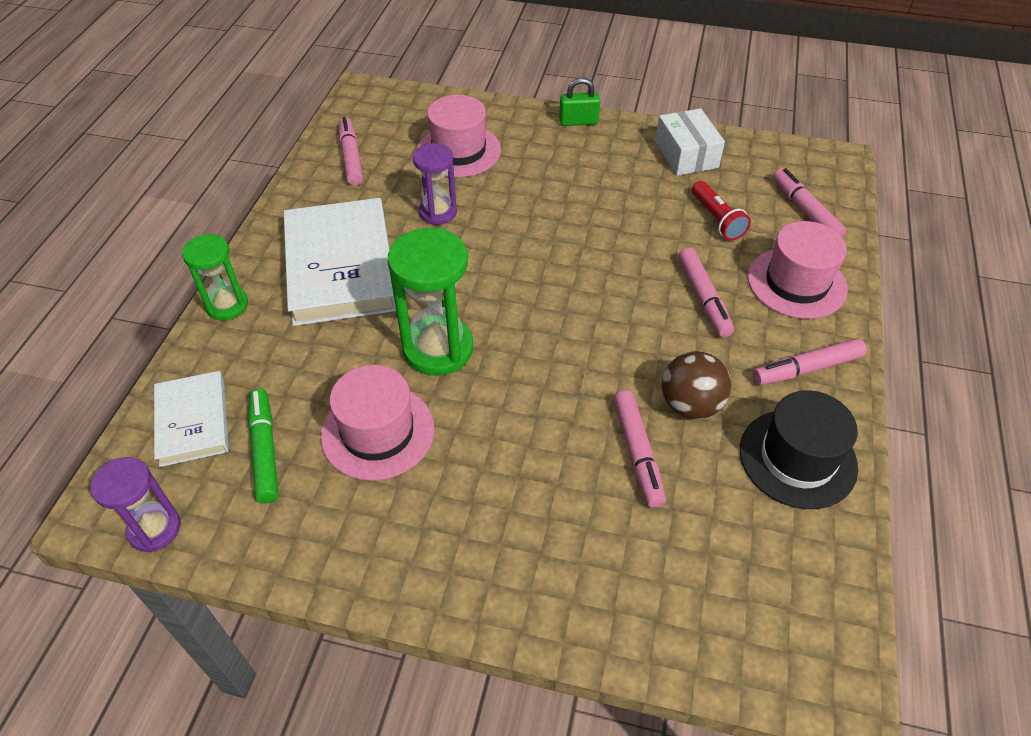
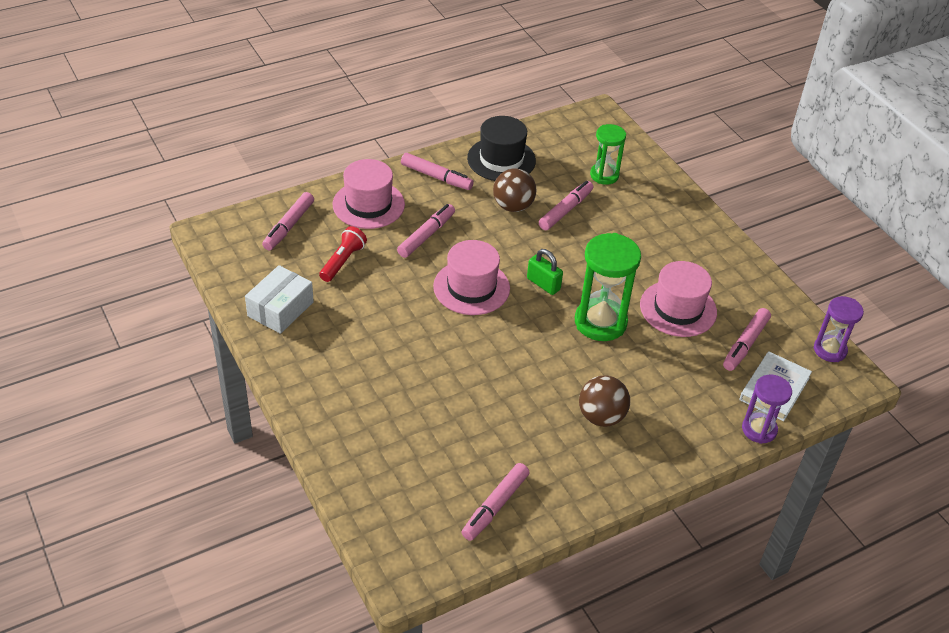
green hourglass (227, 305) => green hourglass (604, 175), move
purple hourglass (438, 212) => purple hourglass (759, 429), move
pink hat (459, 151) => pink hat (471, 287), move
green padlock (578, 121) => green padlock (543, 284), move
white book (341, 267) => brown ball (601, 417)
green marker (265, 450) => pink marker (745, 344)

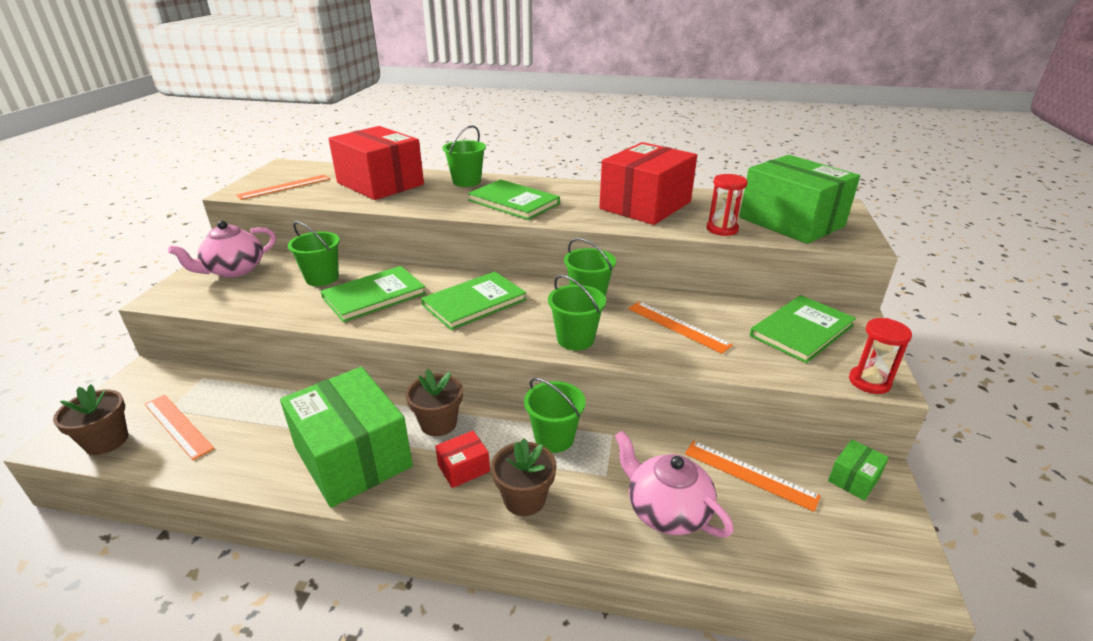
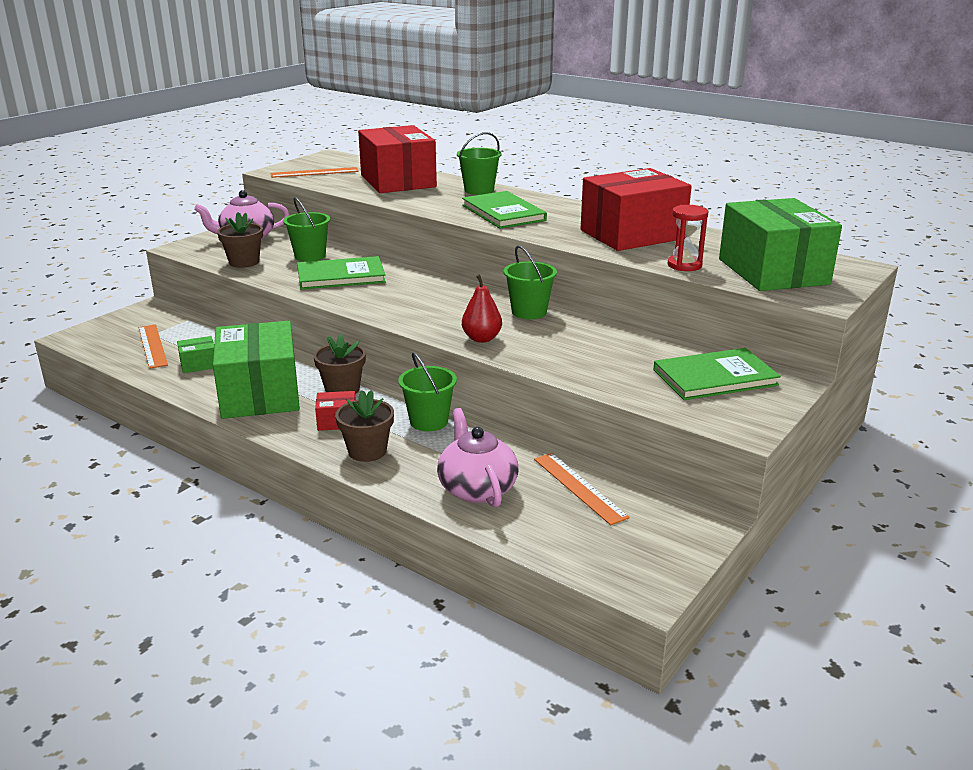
green book (474, 302) => nothing
orange ruler (677, 326) => nothing
red hourglass (869, 382) => nothing
brown flower pot (106, 441) => brown flower pot (244, 262), move
green box (854, 479) => green box (199, 364), move
green bucket (575, 339) => red pear (481, 338)

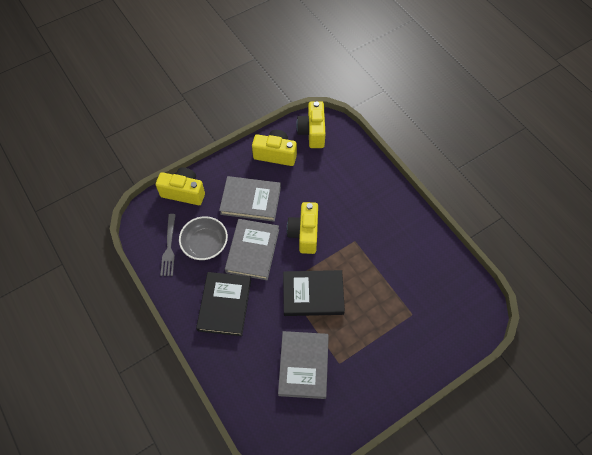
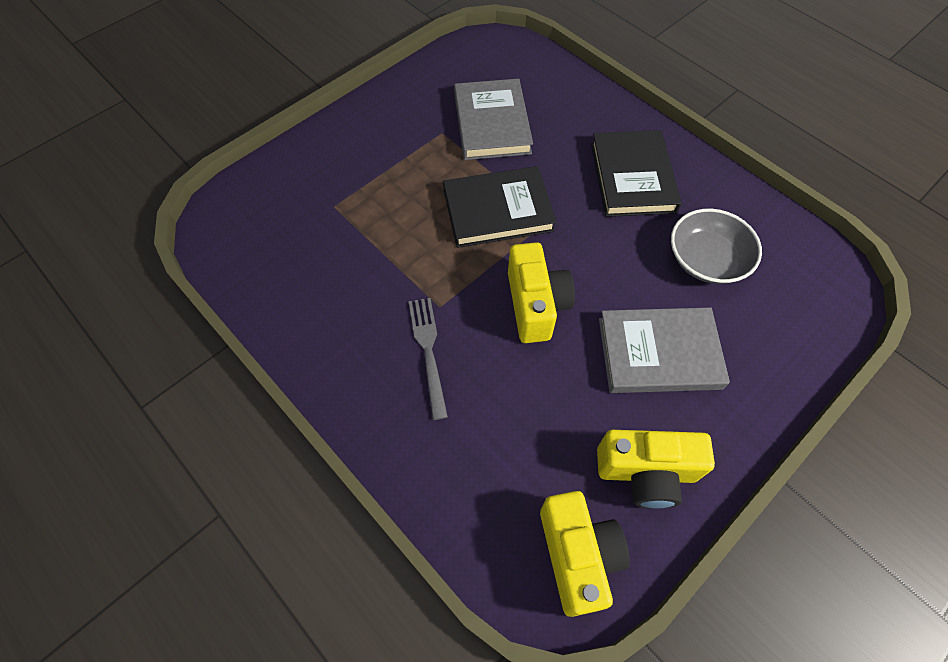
yellow camera (184, 192) => nothing
grey book (252, 251) => nothing
grey fork (169, 247) => grey fork (428, 351), move

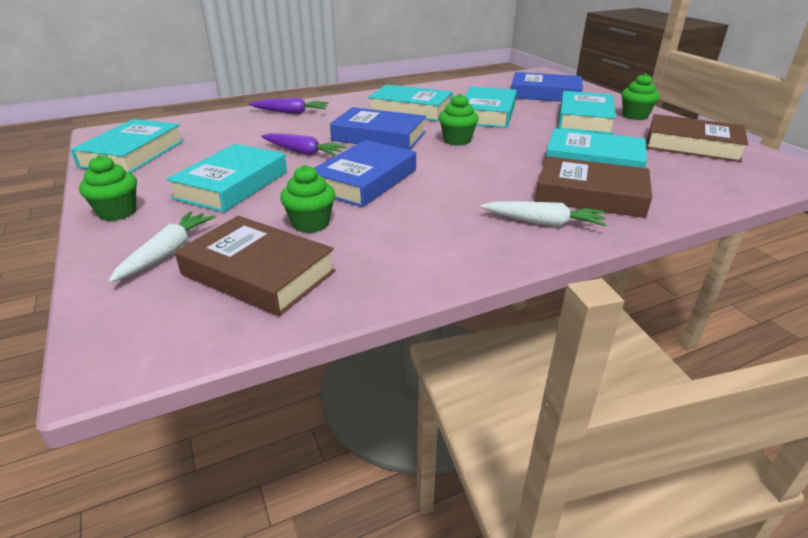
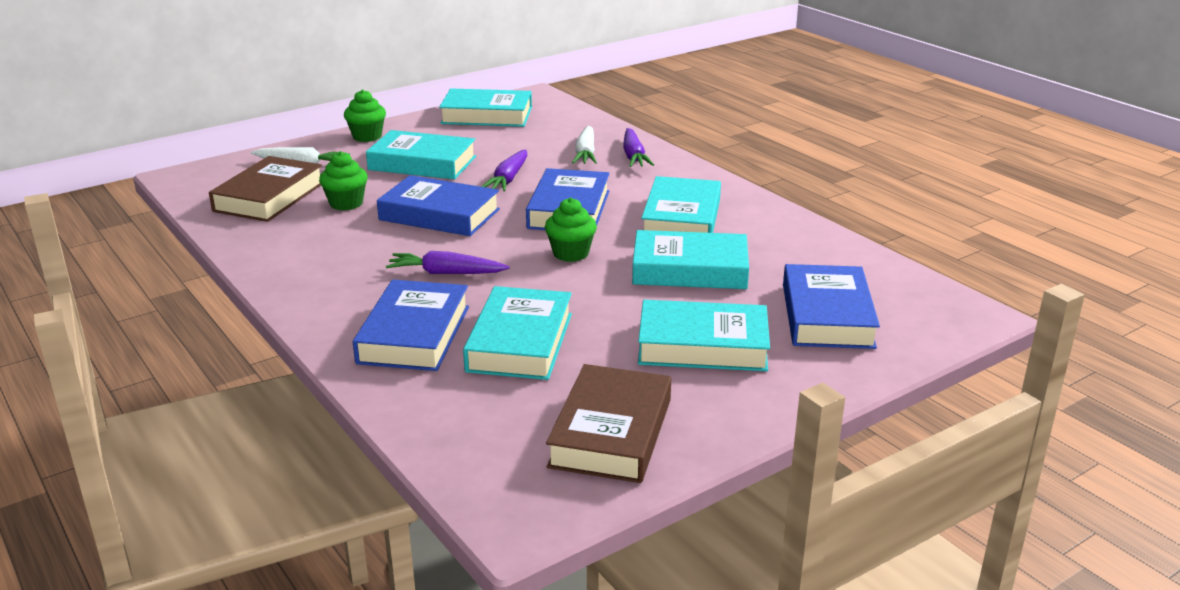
green cupcake (635, 116) => nothing
nothing => purple carrot (446, 273)
white carrot (543, 222) => white carrot (585, 153), move
brown book (590, 195) => blue book (414, 334)

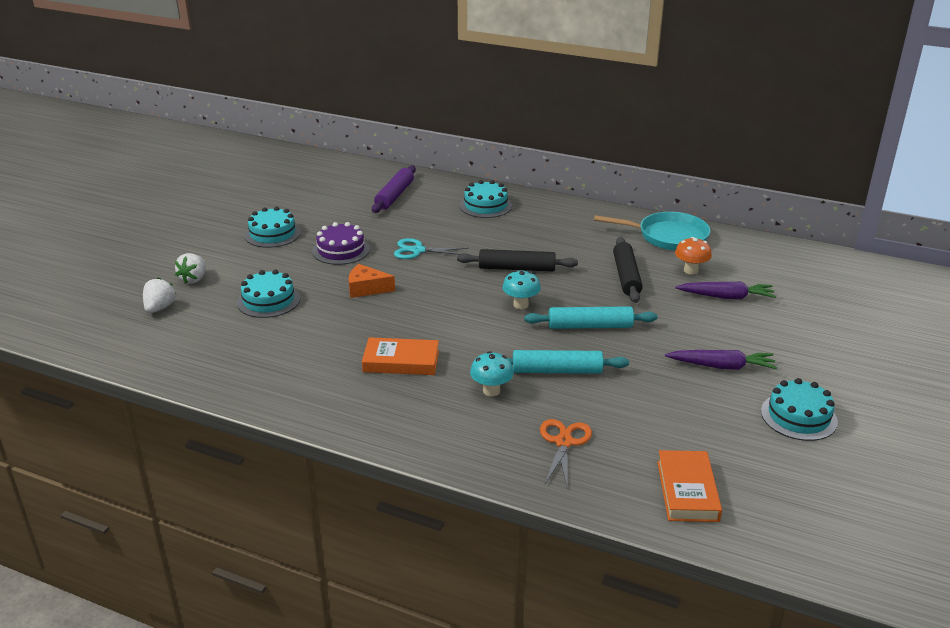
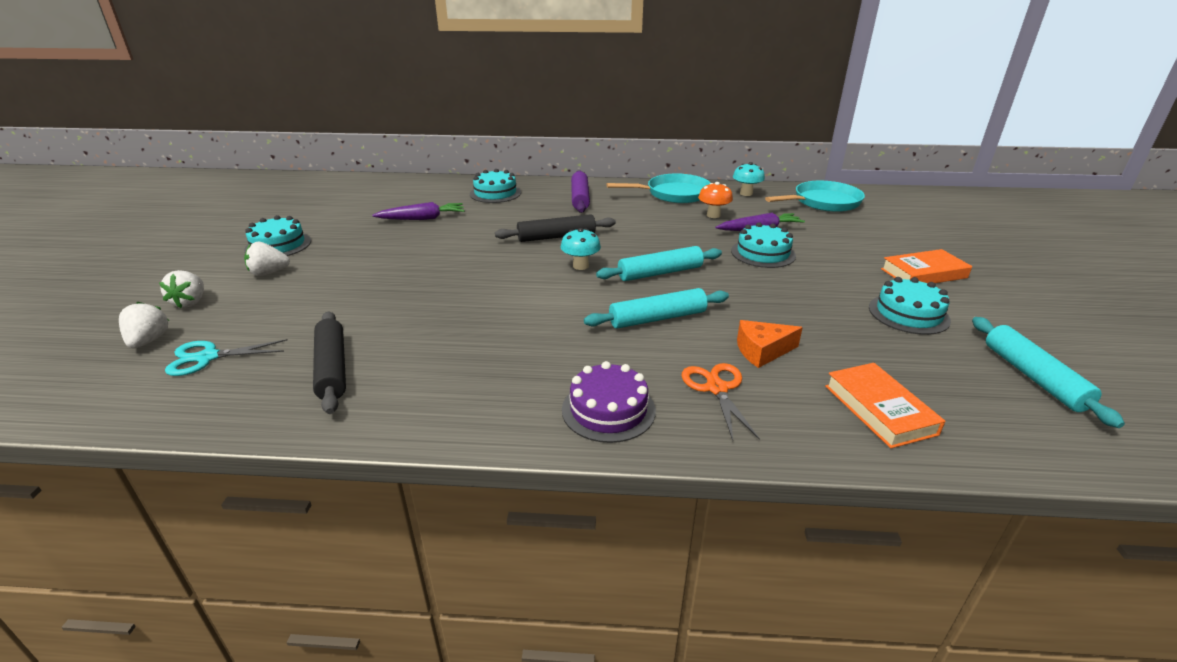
nothing => white strawberry (269, 273)
nothing => turquoise pan (823, 202)
nothing => turquoise rolling pin (1033, 377)
turquoise cake (268, 300) => turquoise cake (763, 253), move
purple cake (341, 250) => purple cake (608, 410), move
orange cheese (366, 289) => orange cheese (762, 351), move
orange book (401, 361) => orange book (923, 273), move
purple rolling pin (394, 195) => purple rolling pin (580, 198), move
turquoise scissors (417, 250) => turquoise scissors (207, 357), move
turquoise mushroom (491, 391) => turquoise mushroom (746, 193), move
black rolling pin (626, 276) => black rolling pin (332, 368), move
purple carrot (721, 366) => purple carrot (422, 219), move

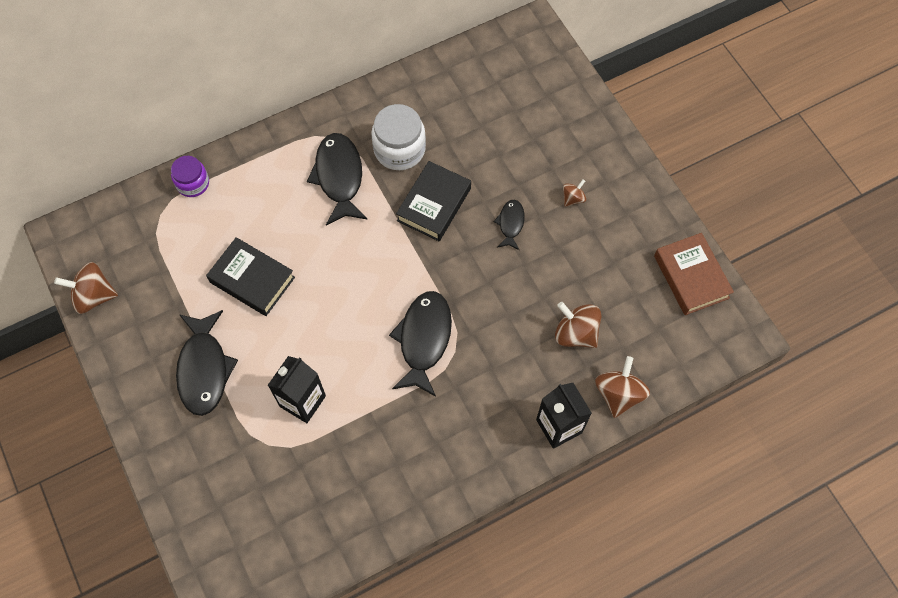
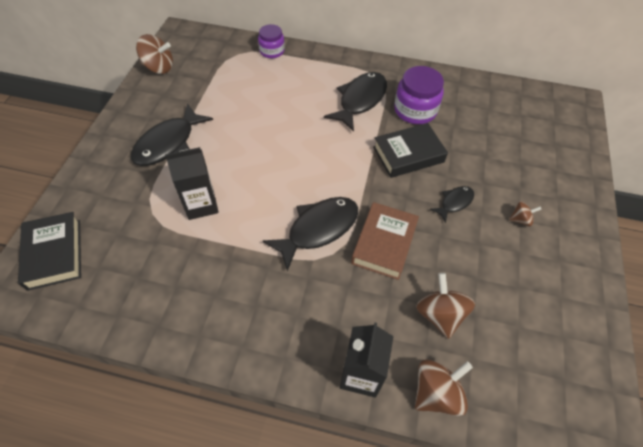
black book (252, 280) => black book (54, 254), move
brown book (691, 277) => brown book (384, 243), move
white jar (399, 149) => purple jar (415, 110)
brown spinning top (94, 296) => brown spinning top (159, 67), 150 degrees clockwise

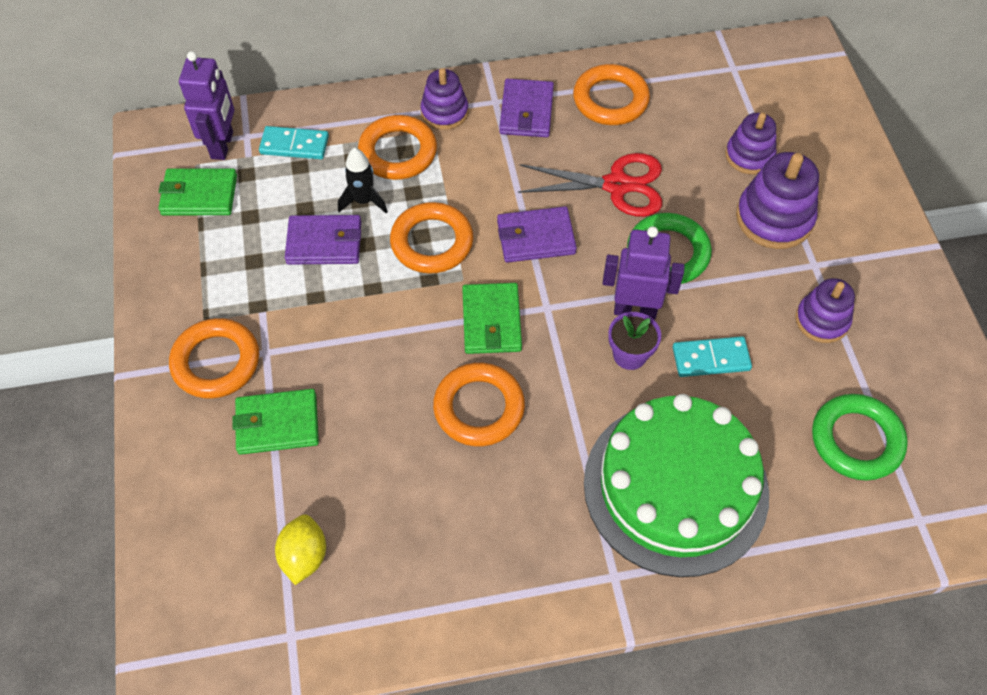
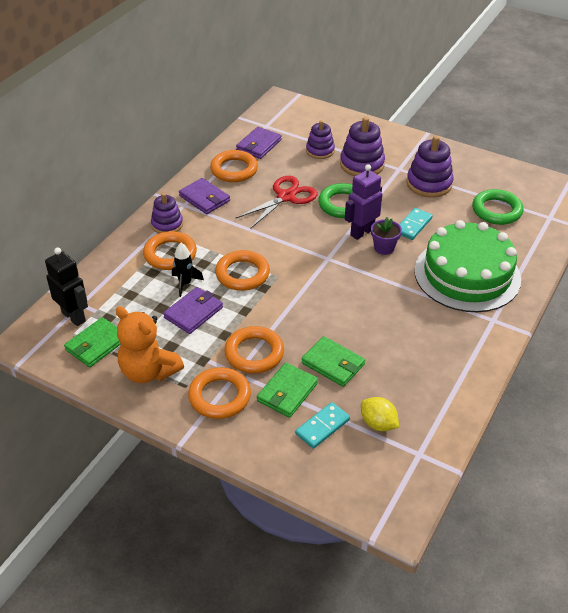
nothing => orange teddy bear (149, 371)
turquoise domino (294, 145) => turquoise domino (322, 427), move
orange ring (479, 408) => orange ring (254, 353), move
green wallet (491, 321) => green wallet (333, 363), move
purple wallet (535, 237) => purple wallet (259, 145), move
purple robot (223, 145) => black robot (74, 316)
purple stacking toy (822, 320) => purple stacking toy (429, 184), x1.52

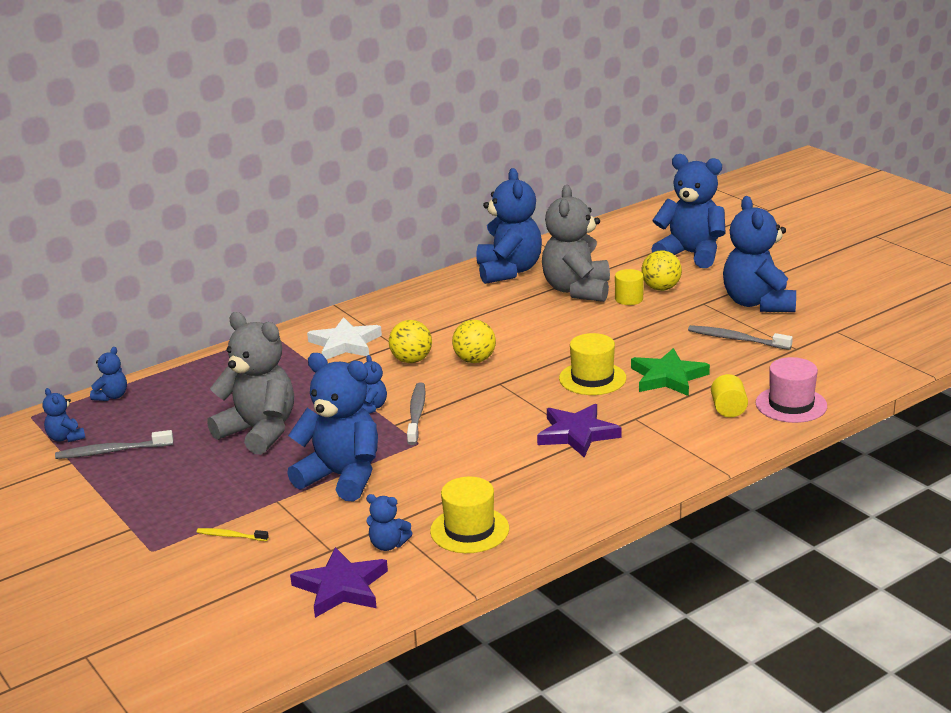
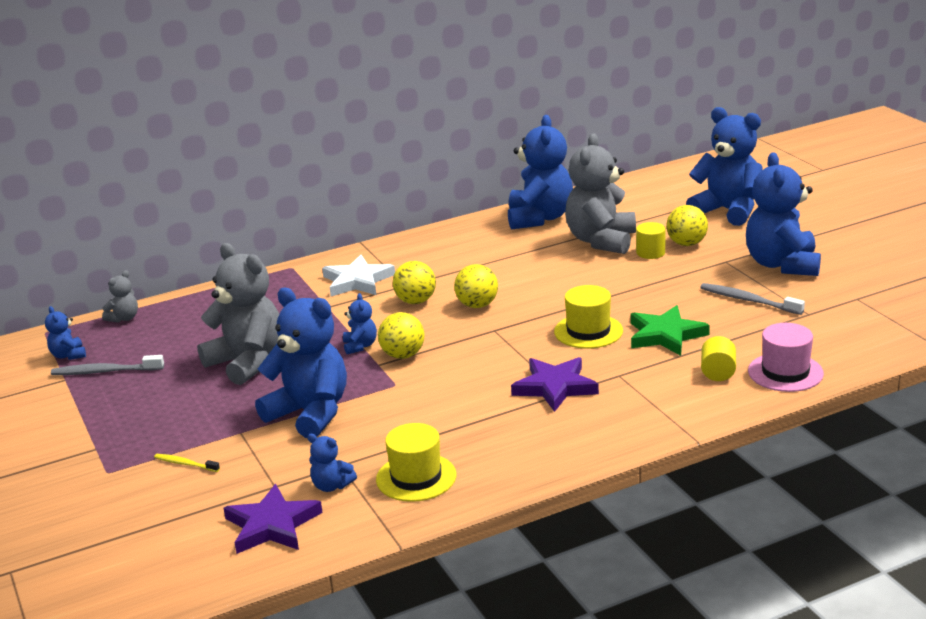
grey toothbrush (416, 414) => yellow ball (403, 355)
blue teddy bear (112, 396) => grey teddy bear (124, 318)

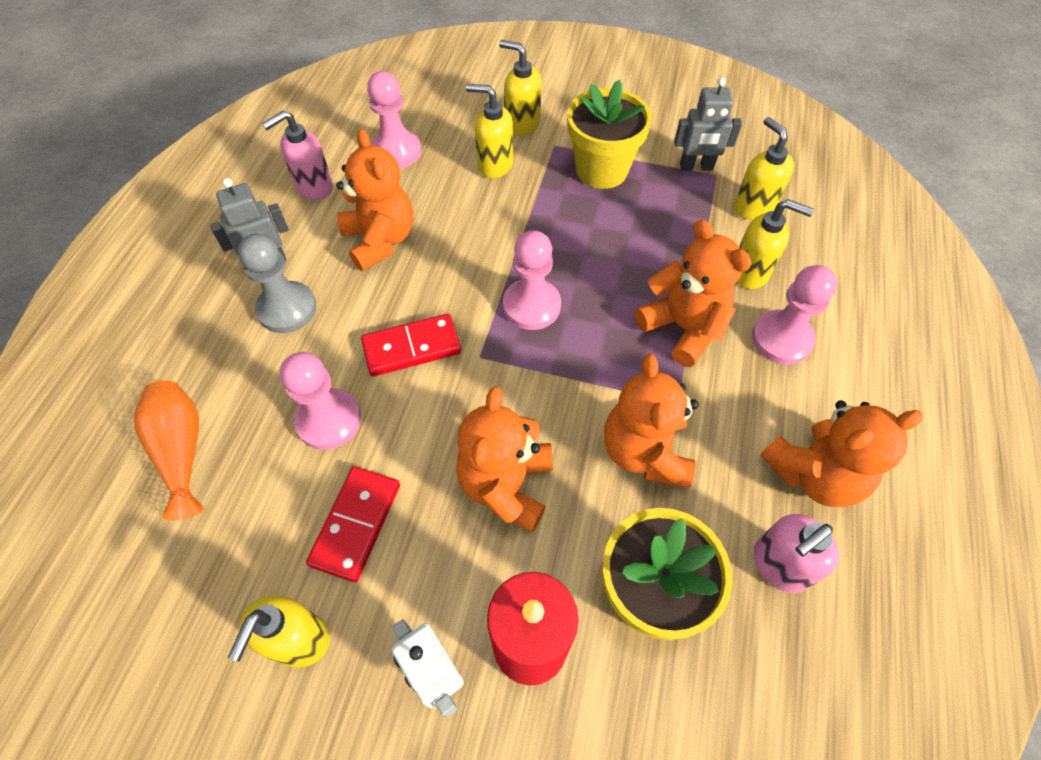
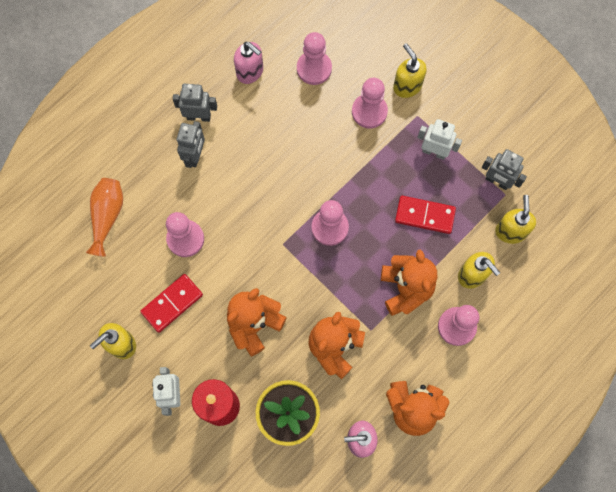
orange teddy bear (380, 240) => nothing
red domino (411, 347) => red domino (425, 215), move
grey pawn (287, 309) => grey robot (195, 156)
yellow soap dispenser (494, 164) => pink pawn (369, 111)
yellow flower pot (601, 170) => white robot (434, 152)
pink soap dispenser (314, 187) => pink soap dispenser (250, 72), 135 degrees counterclockwise

